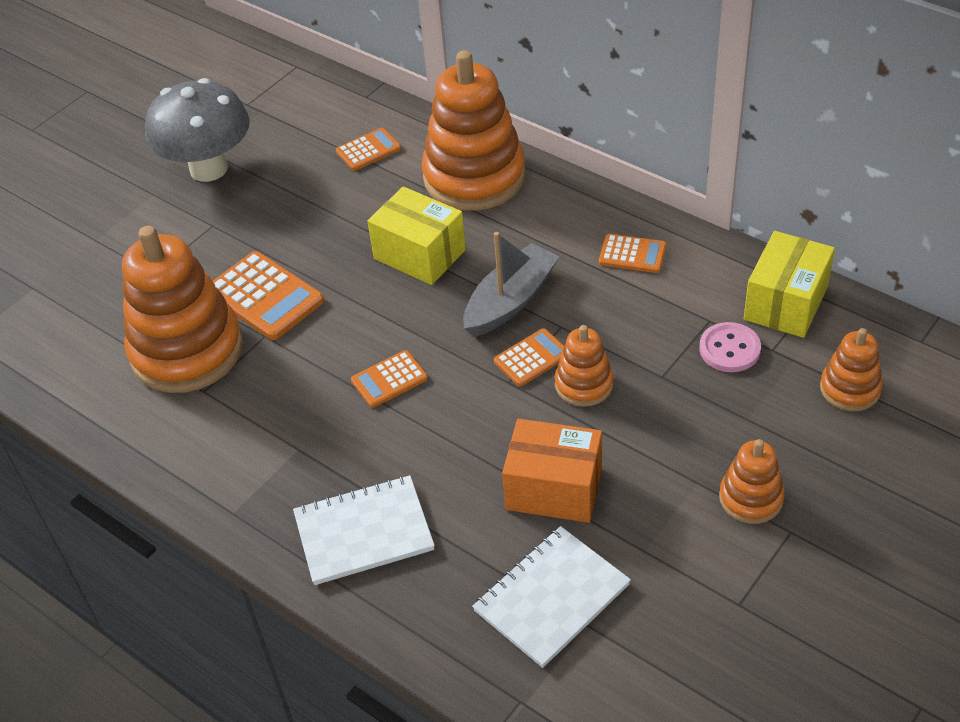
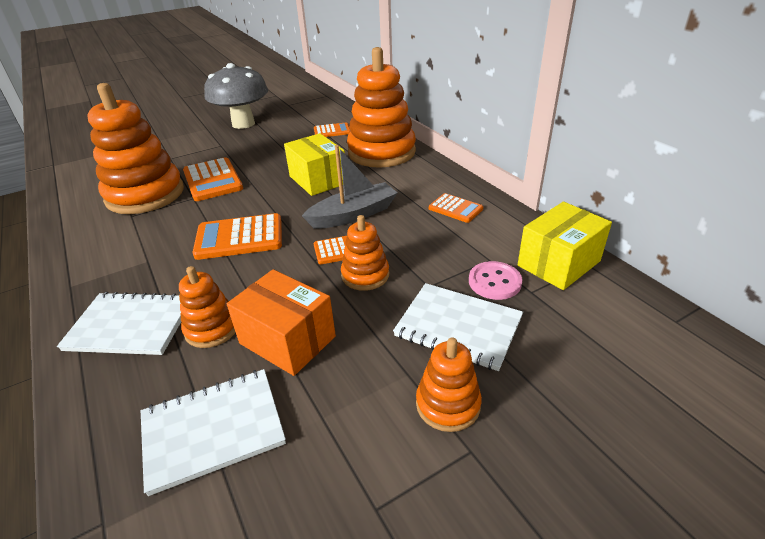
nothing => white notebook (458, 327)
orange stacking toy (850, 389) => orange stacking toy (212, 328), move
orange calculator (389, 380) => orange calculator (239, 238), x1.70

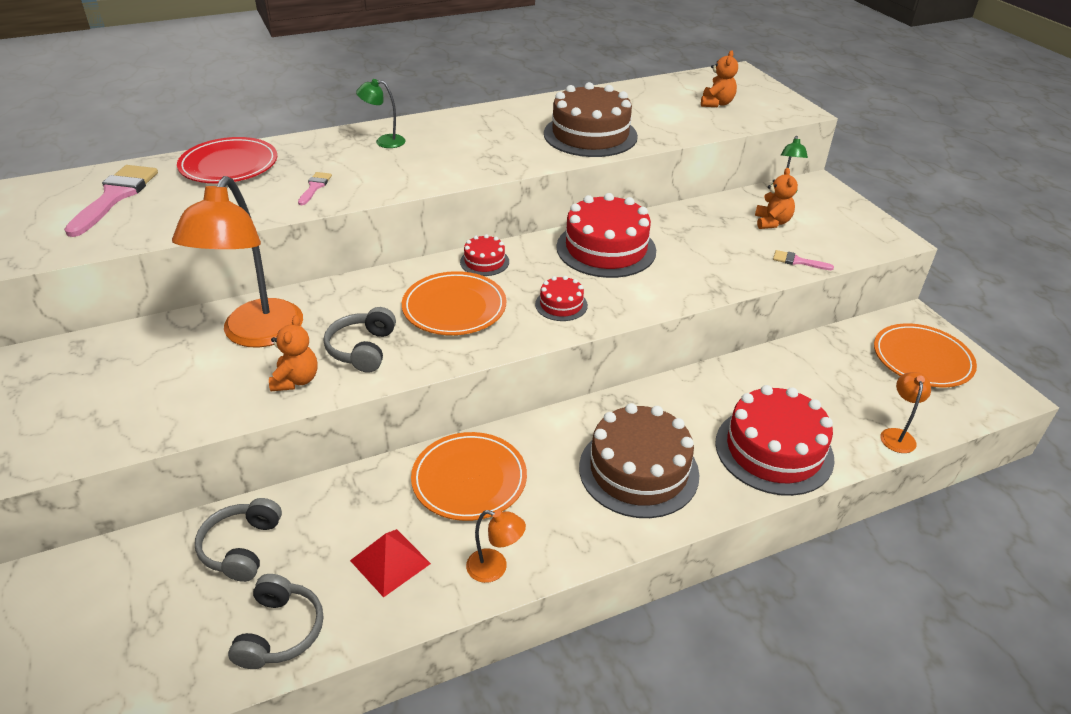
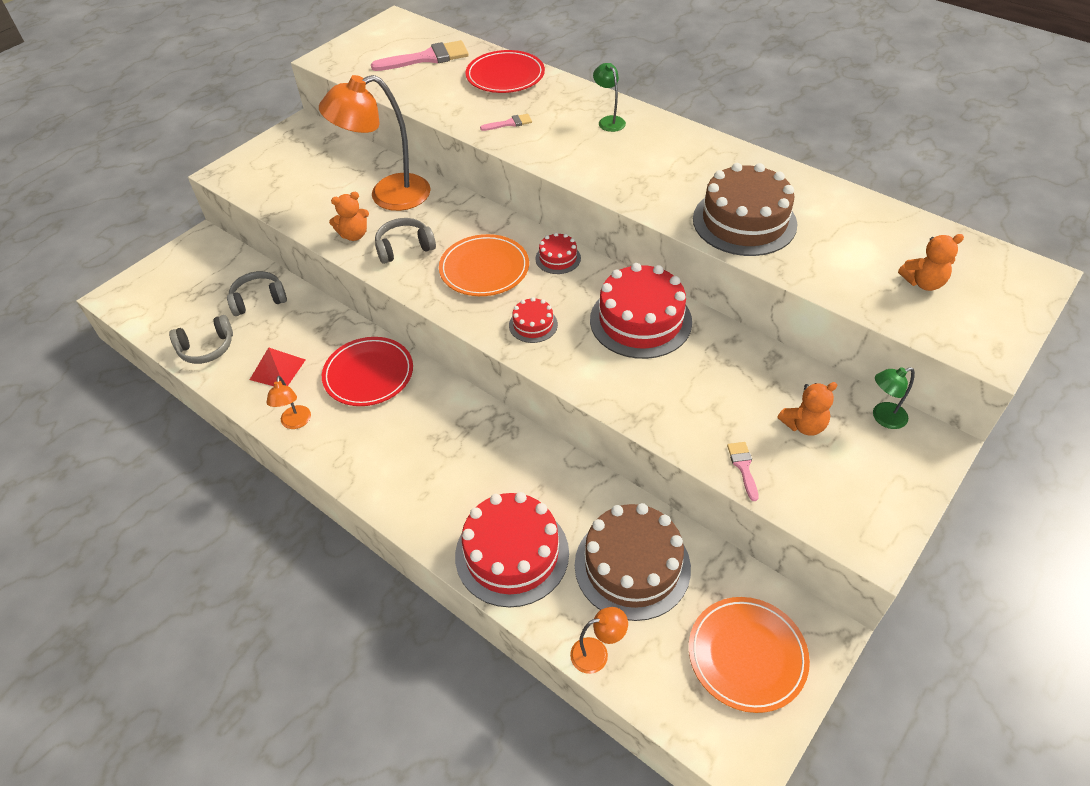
brown cake (638, 470) => brown cake (632, 566), move
orange plate (469, 479) => red plate (368, 374)

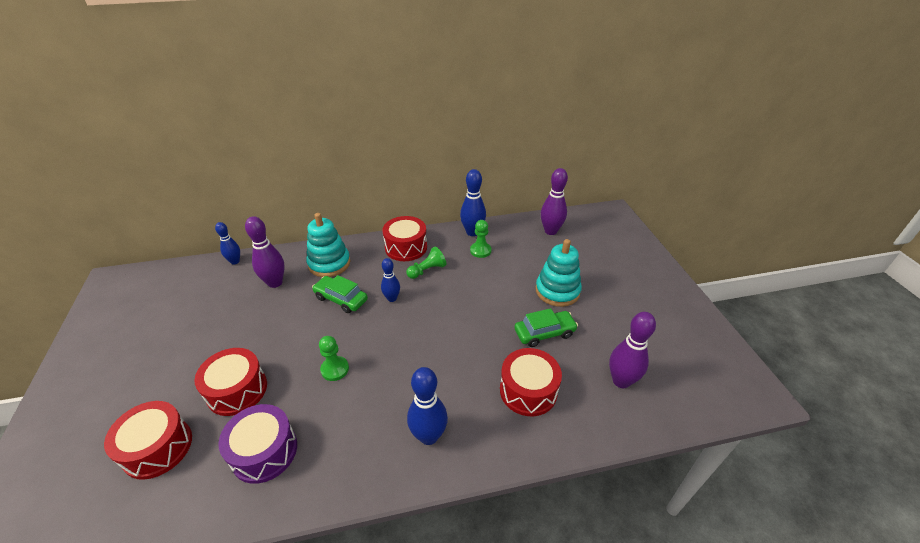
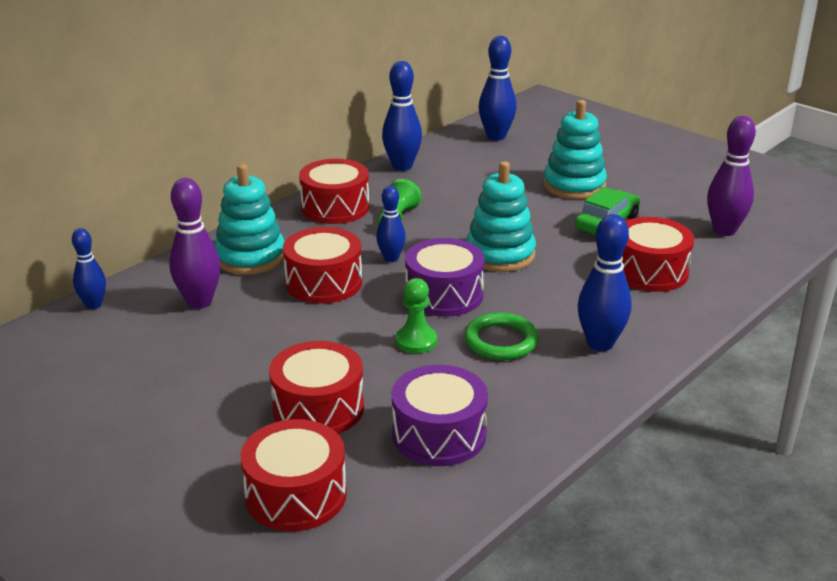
green pawn (480, 250) => nothing
nothing => purple drum (444, 295)
nothing => green ring (501, 341)
nothing => turquoise stacking toy (500, 254)
green car (341, 299) => red drum (324, 282)
purple bowling pin (550, 231) => blue bowling pin (496, 136)

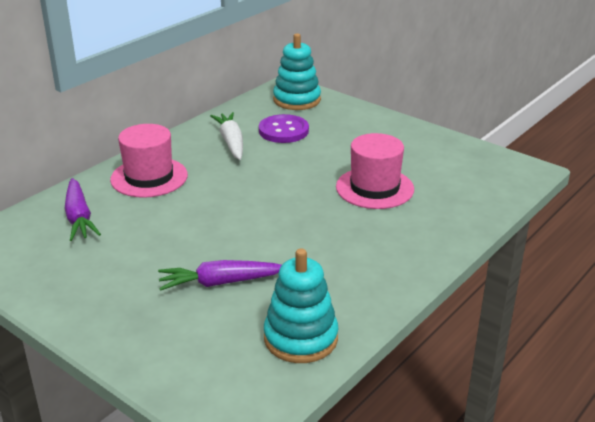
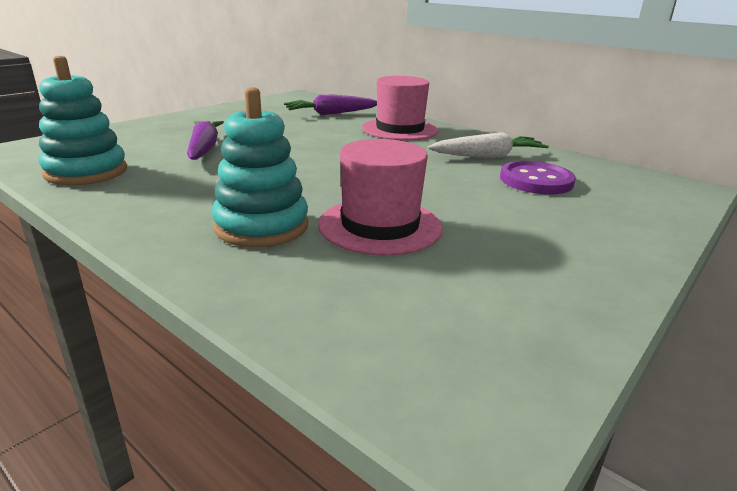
turquoise stacking toy (297, 100) => turquoise stacking toy (261, 226), move

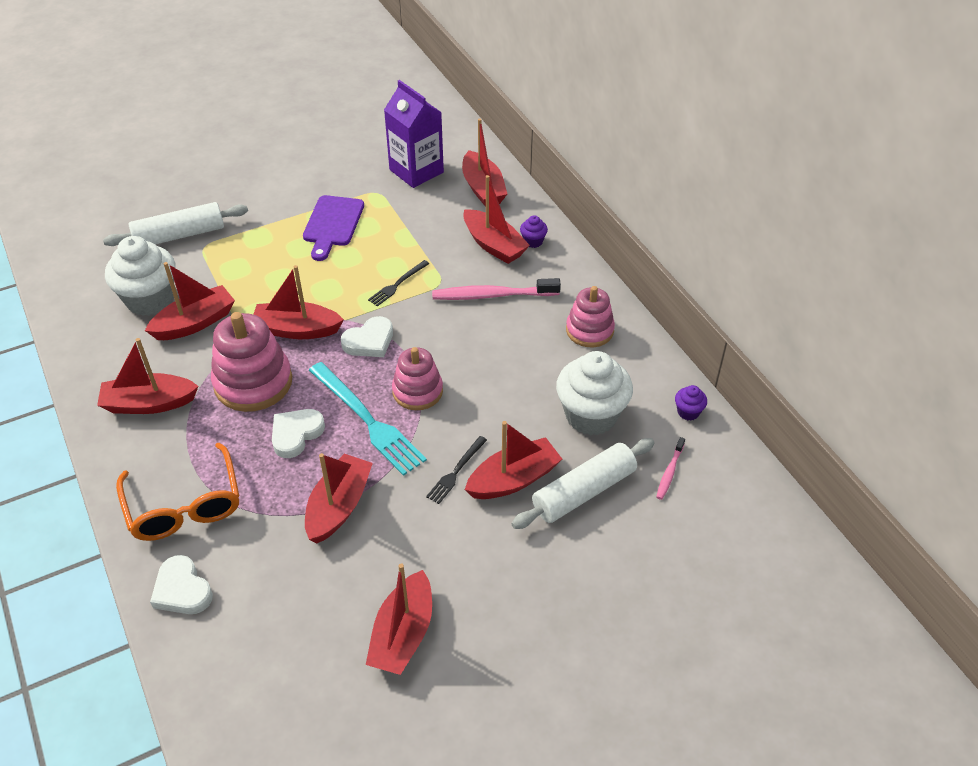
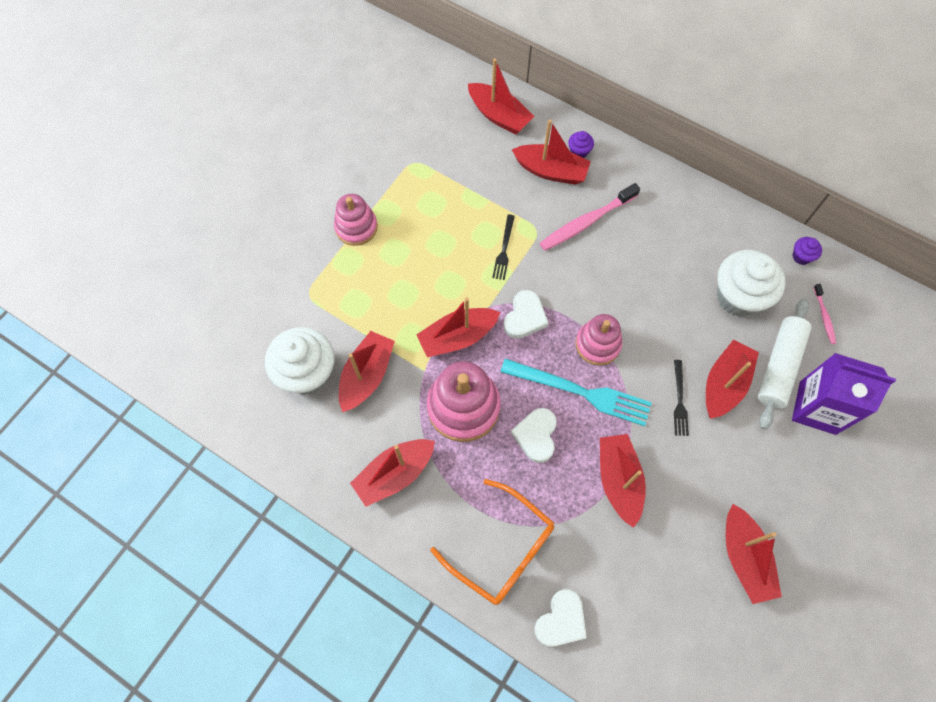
white rolling pin (179, 235) => nothing
purple cutting board (332, 224) => nothing
purple carton (416, 171) => purple carton (817, 408), move
pink stacking toy (589, 330) => pink stacking toy (356, 227), move
white heart (182, 590) => white heart (561, 620), 75 degrees counterclockwise

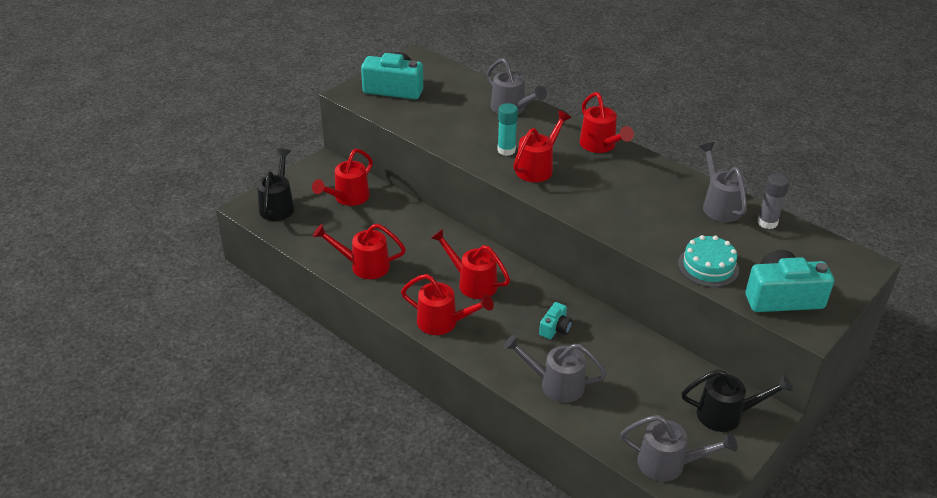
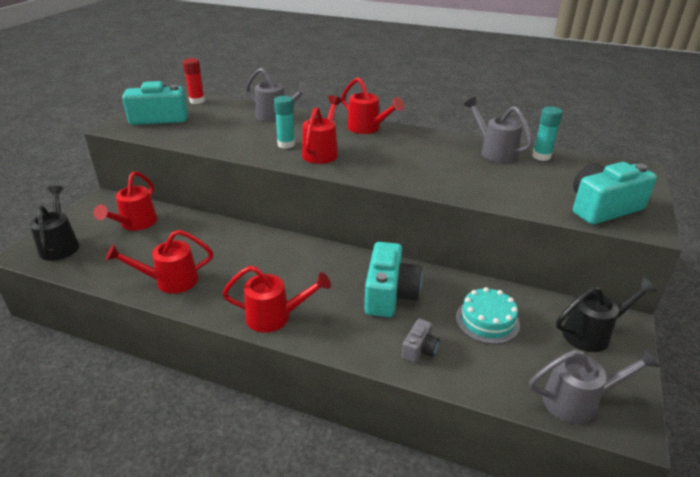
red watering can (472, 283) => nothing
nothing => red glue stick (197, 101)
turquoise cake (708, 266) => turquoise cake (487, 321), move
grey watering can (555, 384) => grey camera (419, 349)
grey glue stick (767, 222) => turquoise glue stick (541, 156)
turquoise camera (555, 328) => turquoise camera (389, 294), x1.98

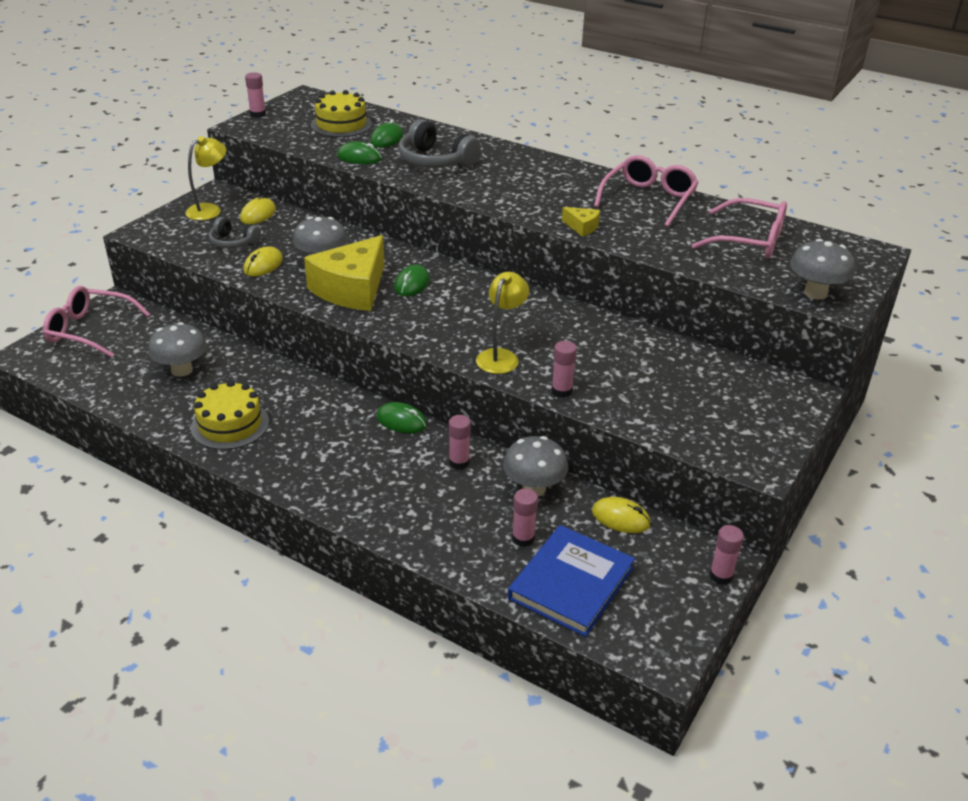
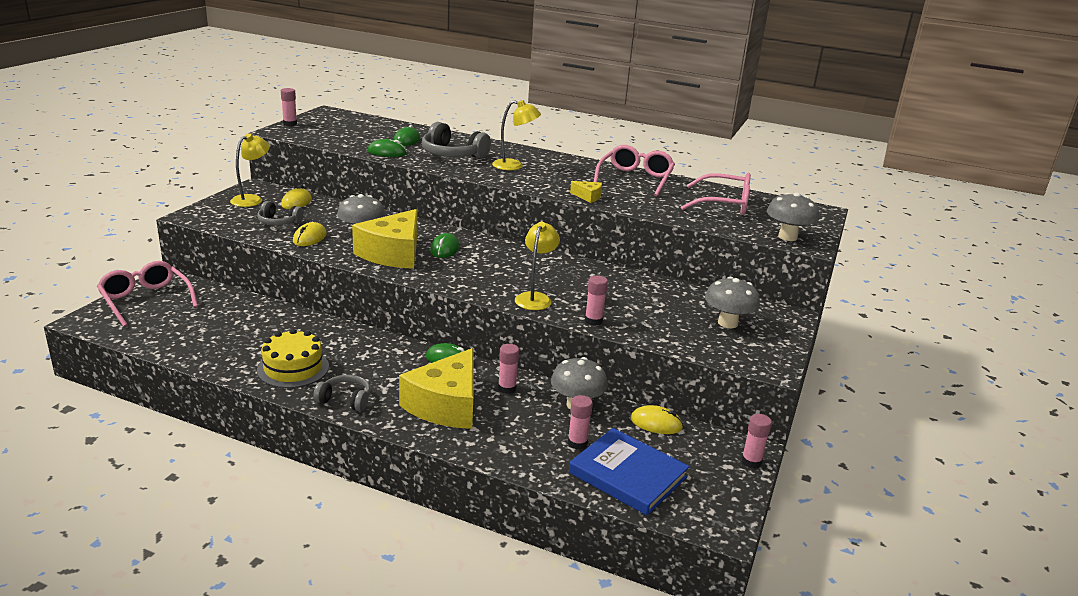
yellow cake (341, 124) => nothing
nothing => grey headphones (345, 400)
nothing => yellow cheese (446, 405)
nothing => yellow lamp (514, 166)
grey mushroom (182, 370) => grey mushroom (727, 323), move
pink glasses (90, 330) => pink glasses (146, 300), 45 degrees clockwise
blue book (571, 583) => blue book (627, 475), 75 degrees counterclockwise

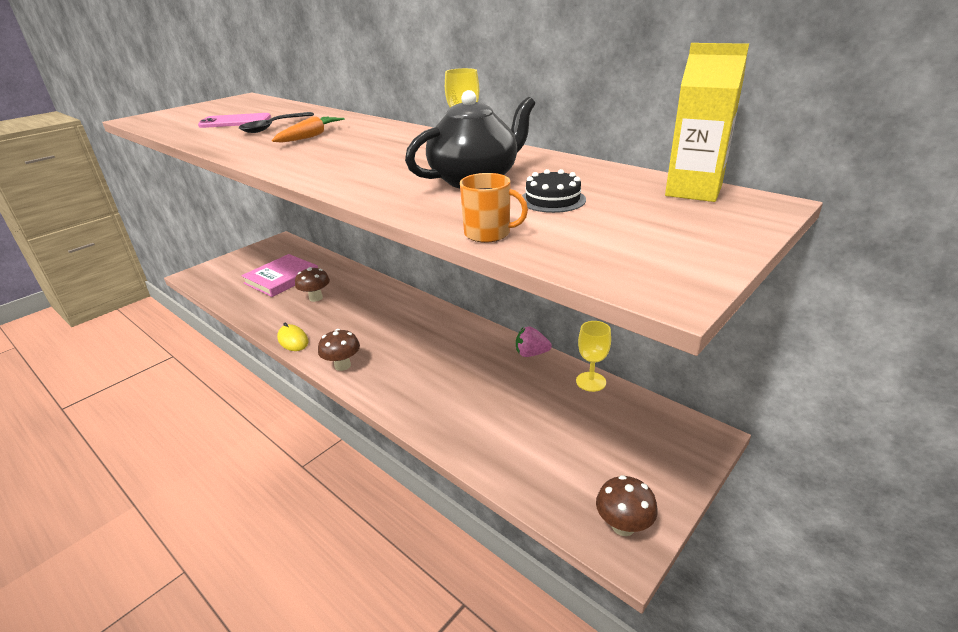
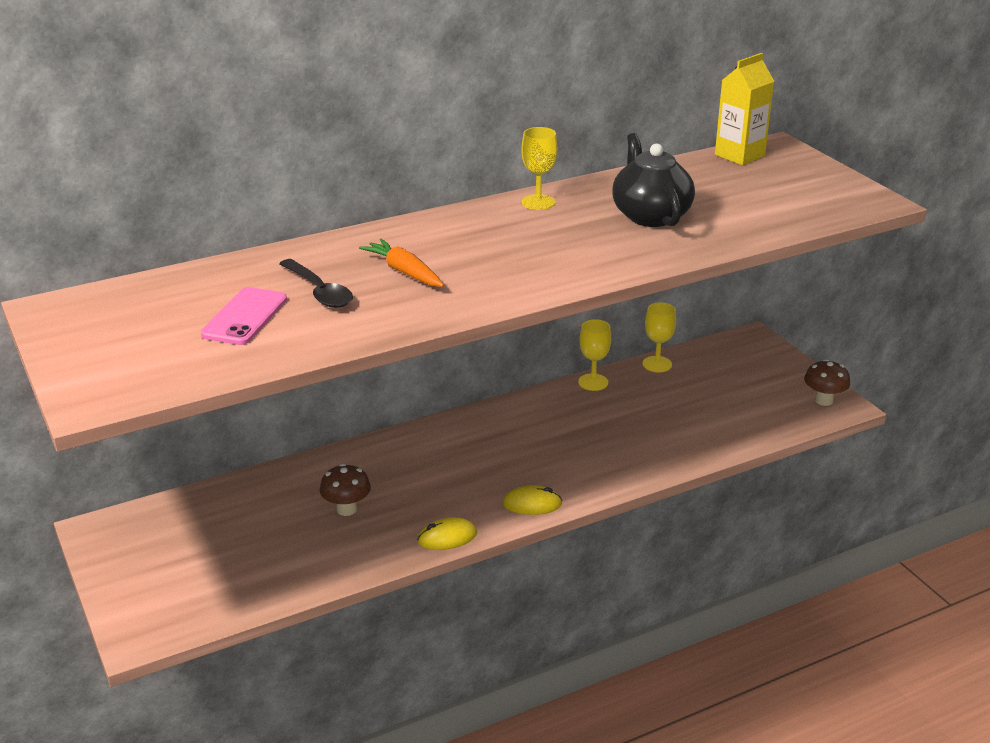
pink book (282, 278) => nothing
orange mug (488, 233) => nothing
black cake (552, 200) => nothing
brown mushroom (342, 365) => yellow mouse (532, 504)
pink strawberry (531, 354) => yellow goblet (593, 382)

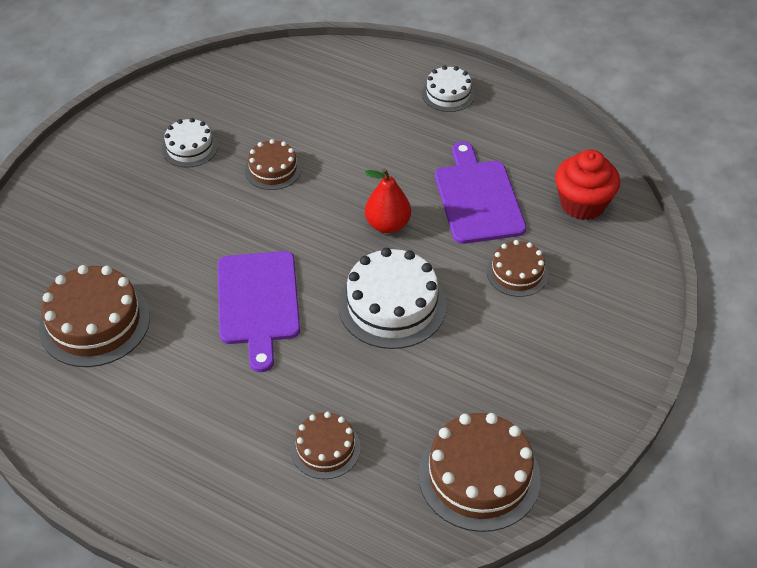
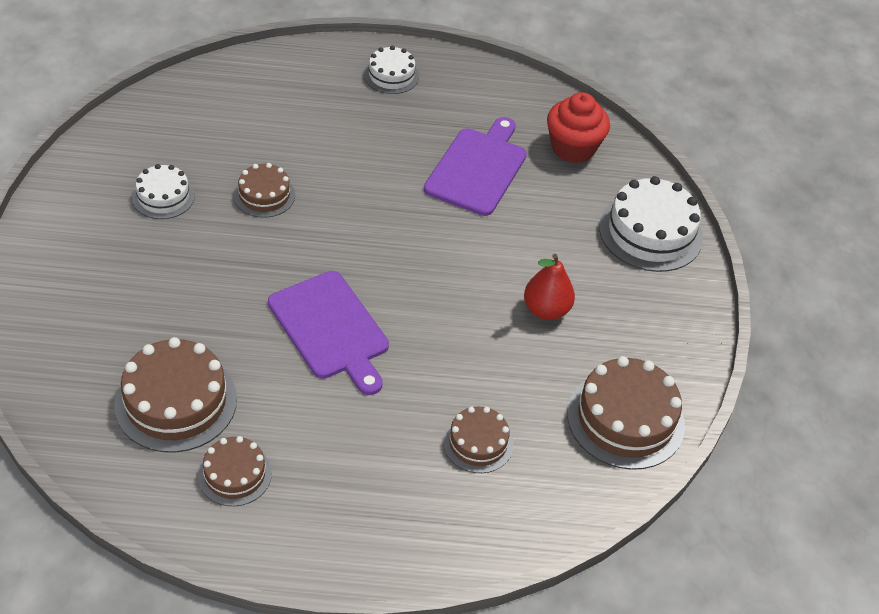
white cake (392, 305) => white cake (650, 232), move
red pear (387, 225) => red pear (546, 310), move
brown cake (517, 273) => brown cake (235, 474), move
purple cutting board (477, 198) => purple cutting board (477, 168), 60 degrees clockwise

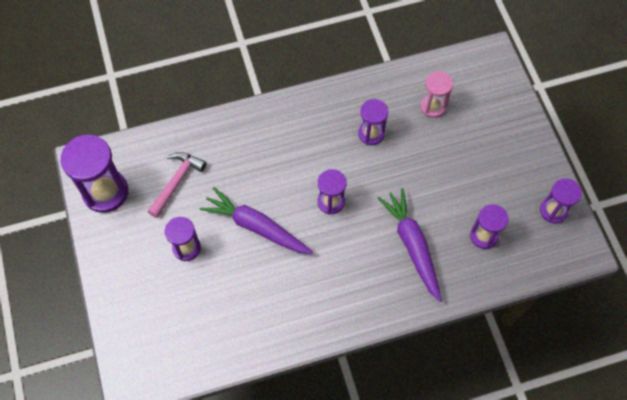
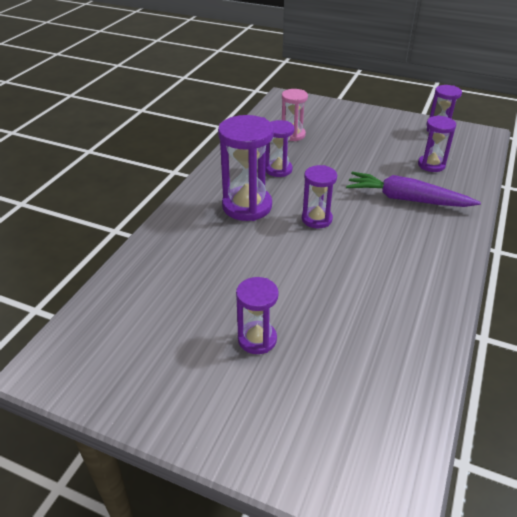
pink hammer (177, 182) => nothing
purple carrot (256, 227) => nothing
purple hourglass (105, 192) => purple hourglass (247, 206), move

